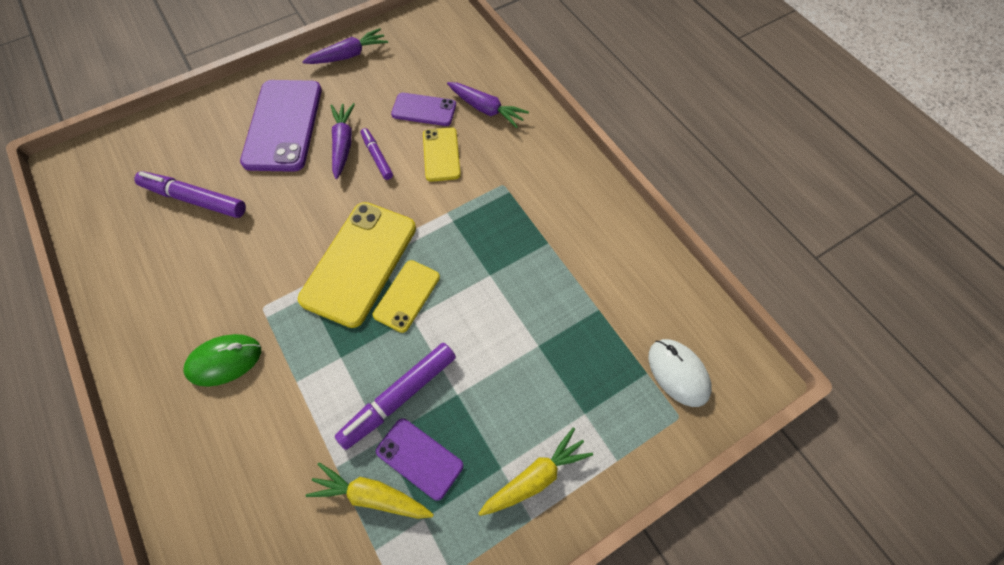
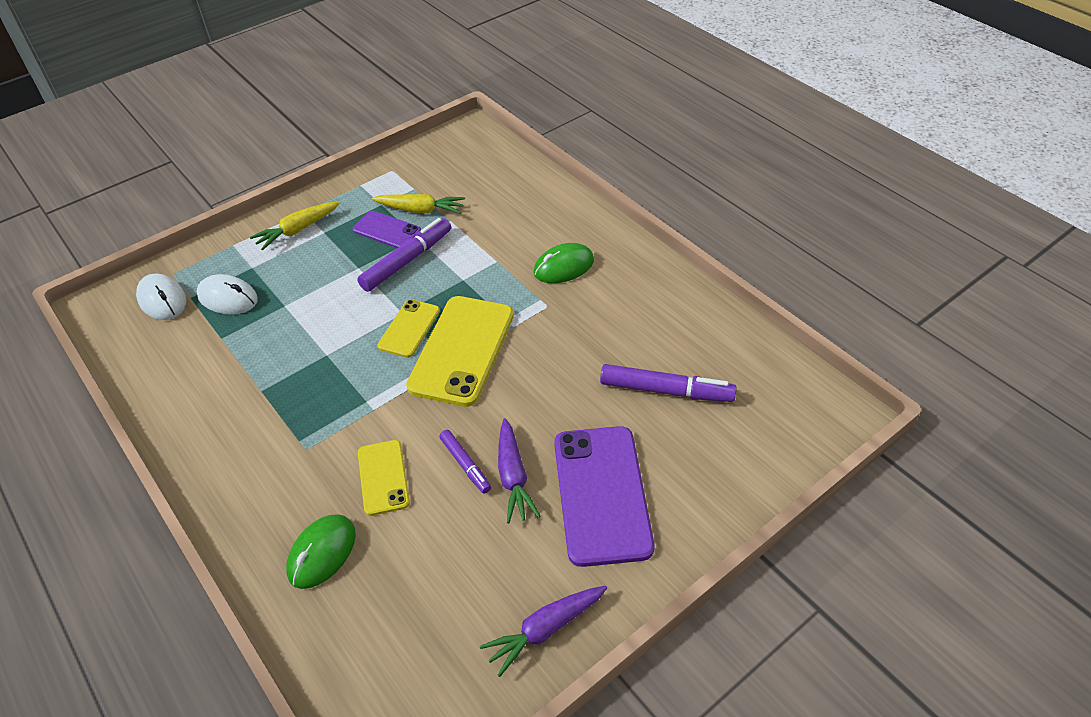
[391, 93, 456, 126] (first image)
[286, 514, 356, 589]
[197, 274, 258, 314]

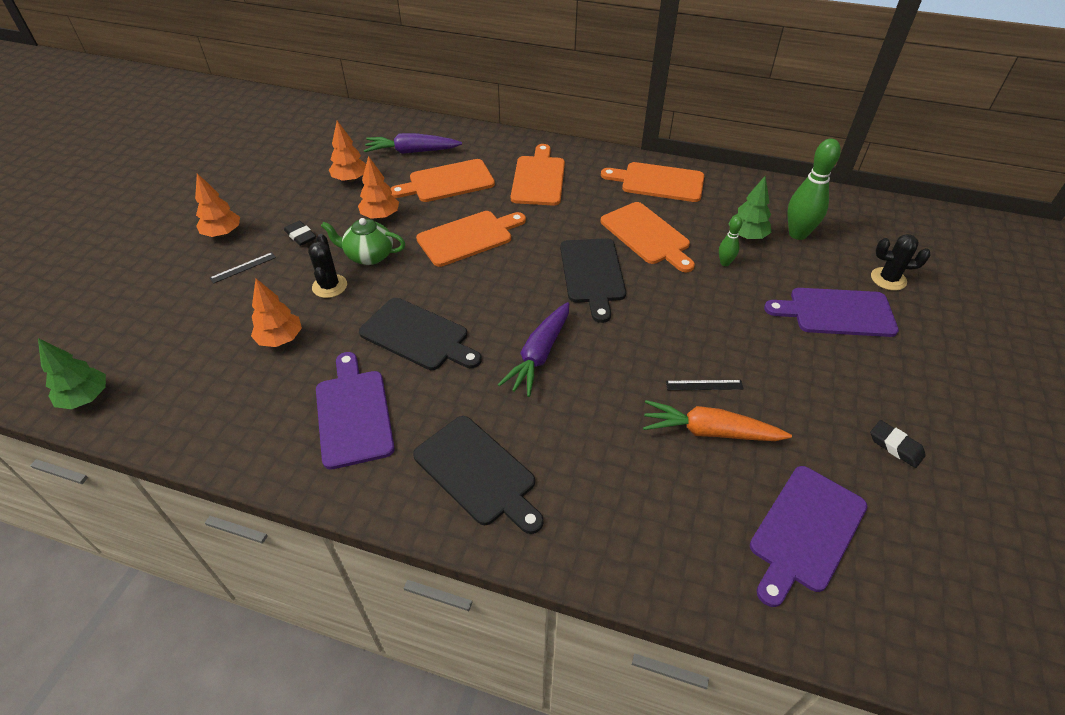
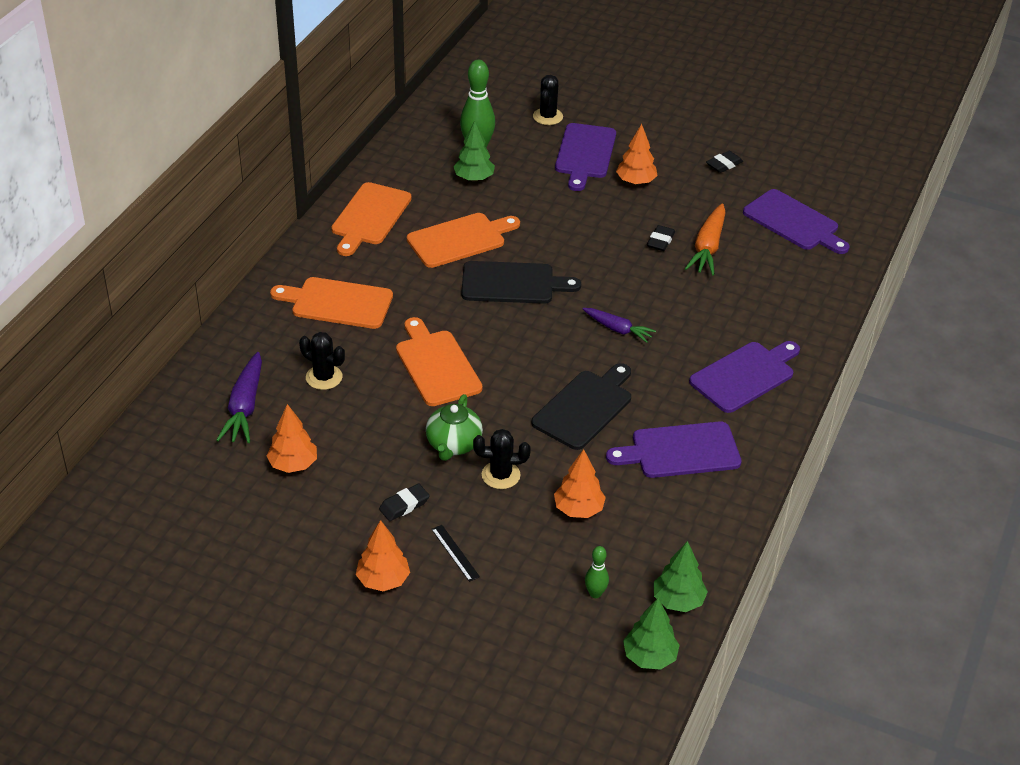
[616, 124, 658, 185]
[299, 332, 345, 390]
[689, 341, 800, 413]
[583, 308, 656, 343]
[647, 225, 675, 251]
[585, 546, 609, 598]
[654, 541, 708, 612]

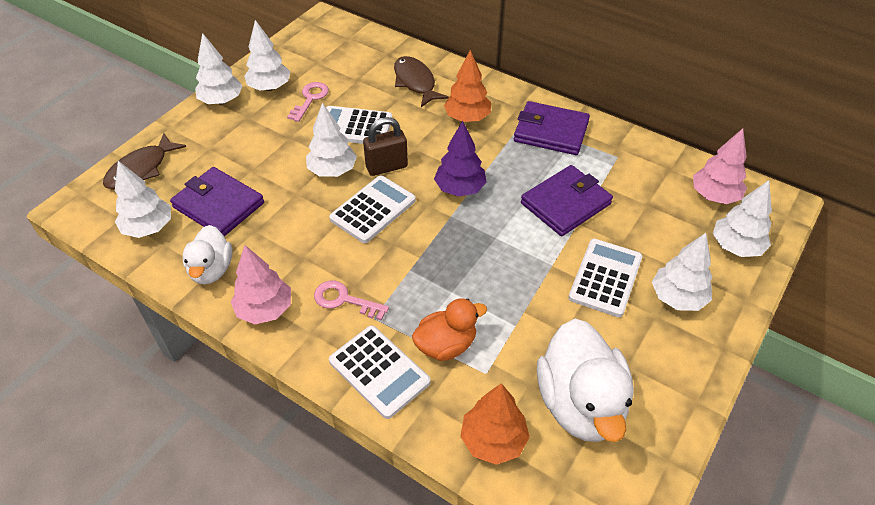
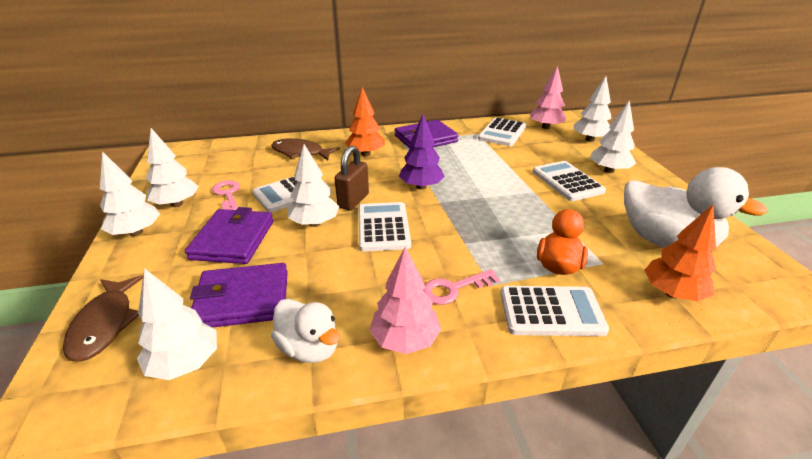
[185, 207, 273, 264]
[478, 117, 526, 146]

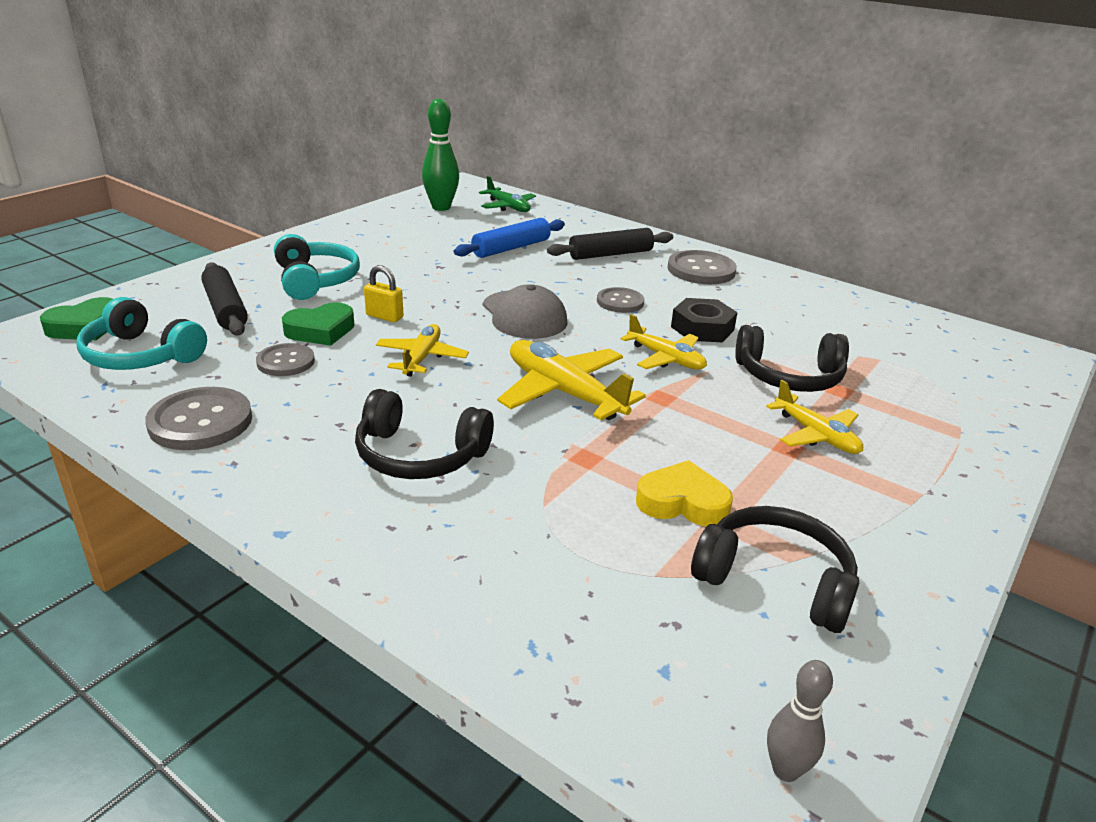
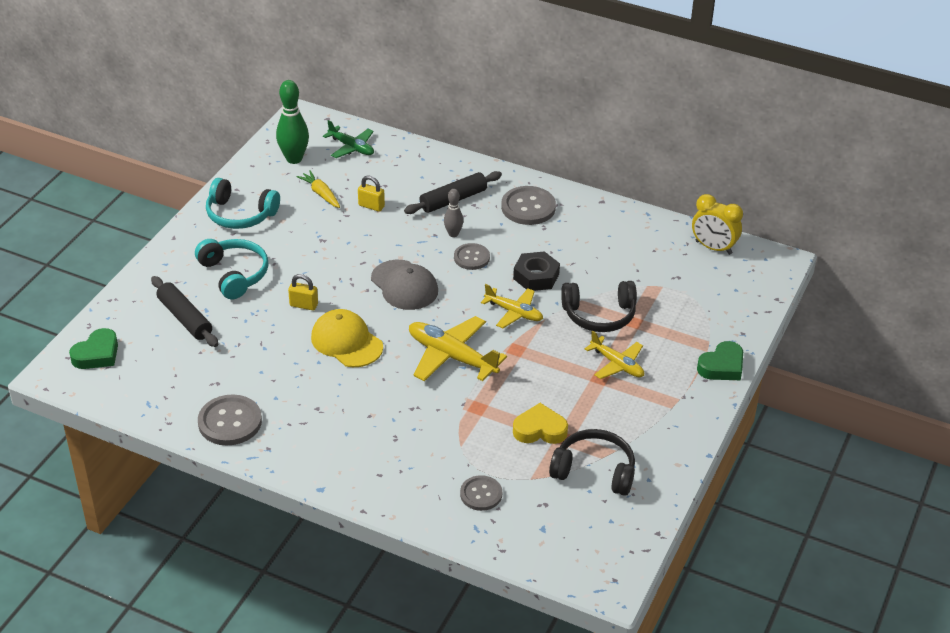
[206, 178, 280, 229]
[460, 475, 502, 511]
[697, 341, 743, 380]
[355, 389, 494, 479] (first image)
[311, 309, 383, 367]
[358, 175, 385, 212]
[444, 189, 463, 237]
[297, 170, 340, 208]
[692, 194, 743, 255]

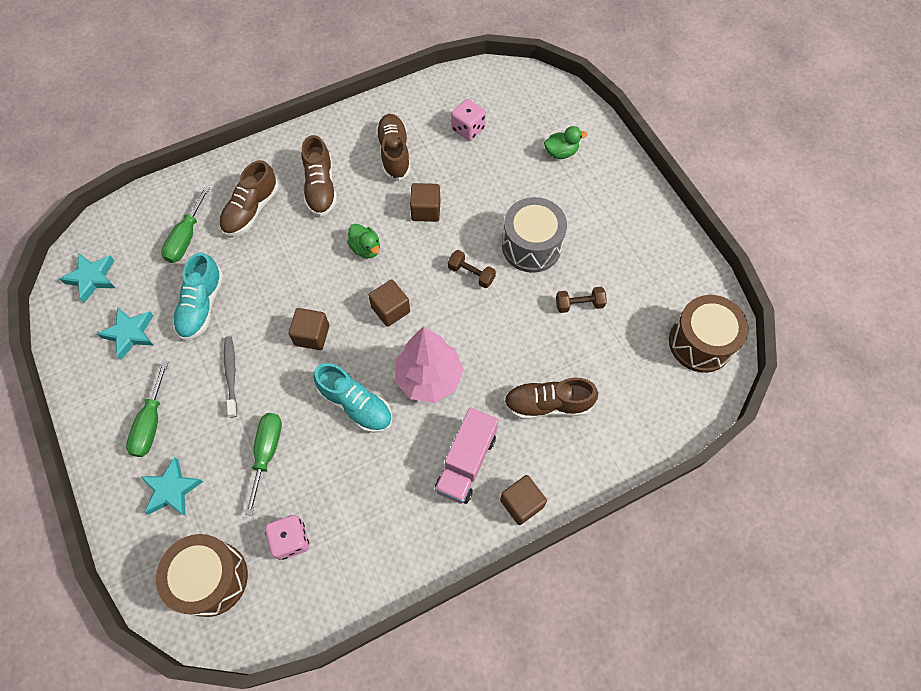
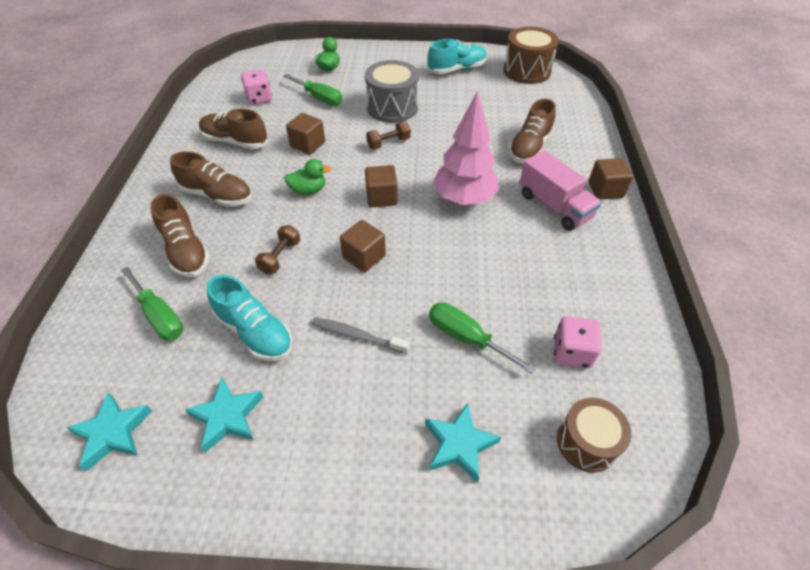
[283, 74, 343, 106]
[557, 398, 631, 473]
[427, 39, 487, 74]
[255, 225, 300, 274]

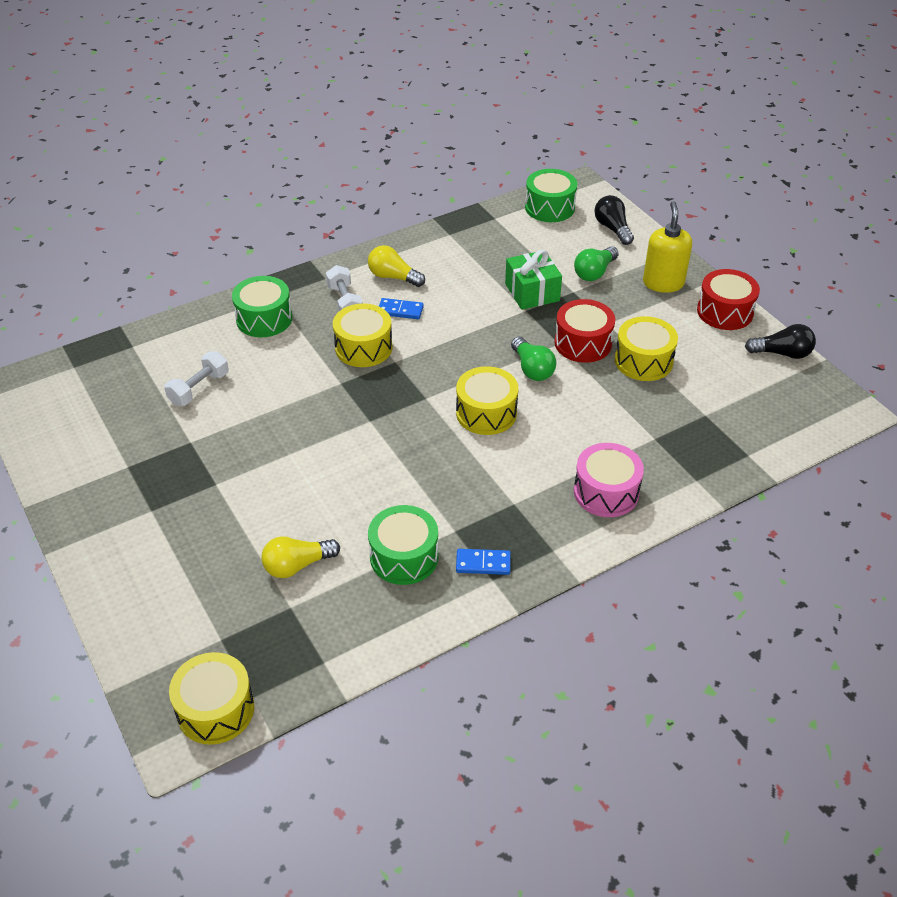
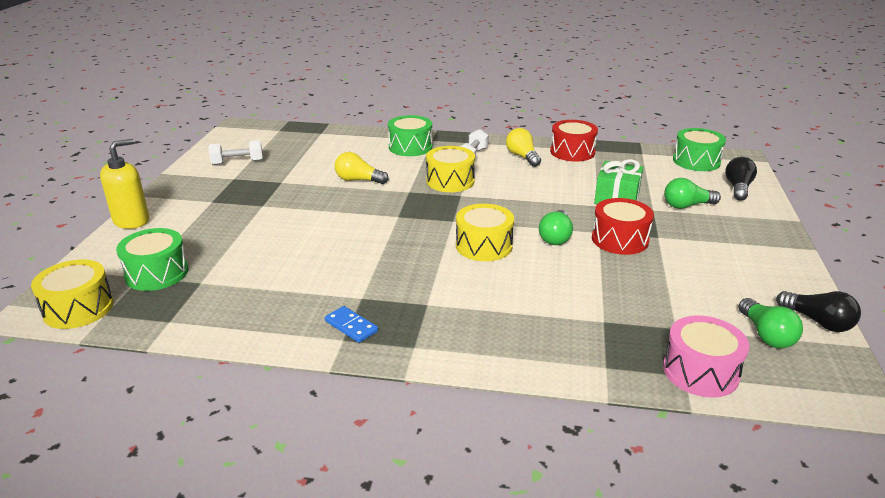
[208, 140, 263, 165]
[335, 152, 388, 184]
[116, 228, 188, 291]
[379, 298, 424, 319] (first image)
[663, 315, 749, 398]
[615, 316, 678, 381] (first image)
[100, 139, 149, 229]
[550, 120, 598, 162]
[739, 298, 803, 348]

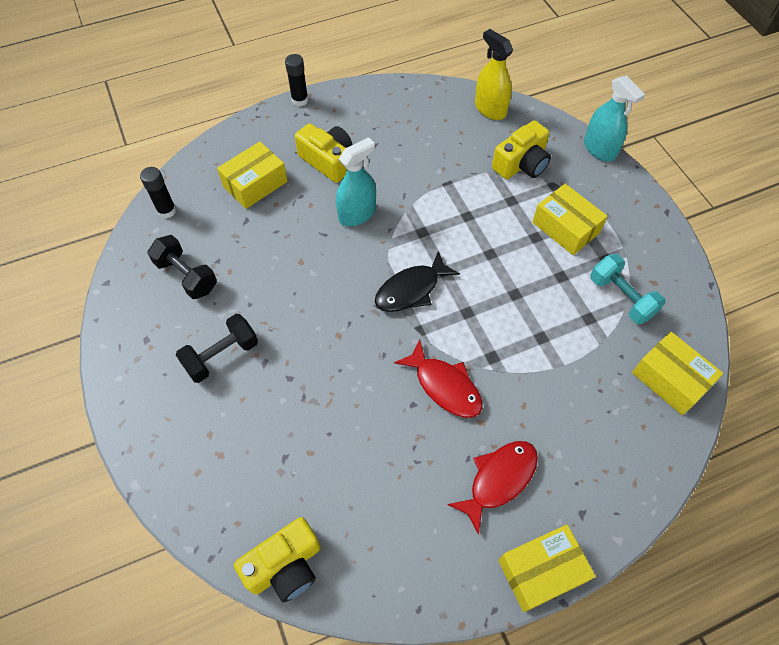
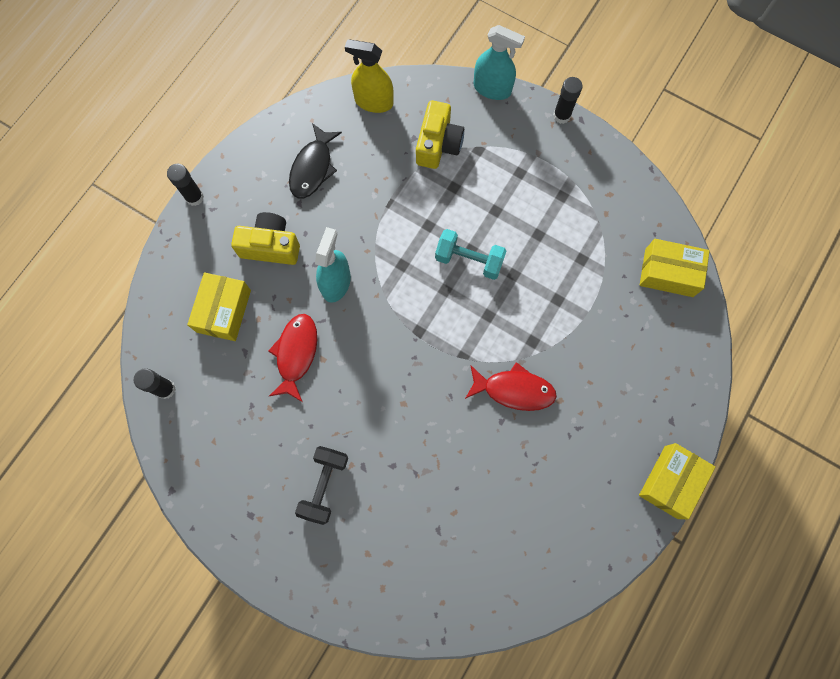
[147, 235, 217, 299] (first image)
[234, 517, 321, 602] (first image)
[289, 123, 342, 199]
[268, 314, 317, 402]
[532, 184, 608, 255] (first image)
[435, 229, 506, 280]
[553, 77, 583, 124]

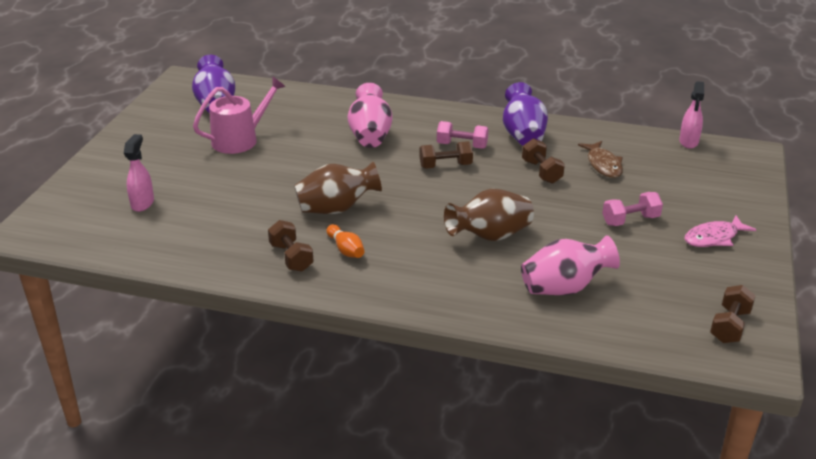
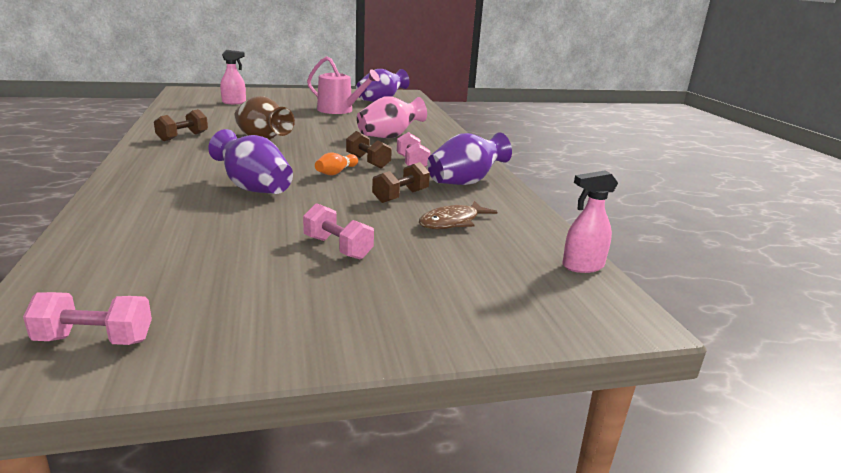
[315, 153, 358, 175]
[208, 129, 293, 194]
[521, 235, 620, 295] (first image)
[684, 215, 756, 247] (first image)
[23, 292, 152, 345]

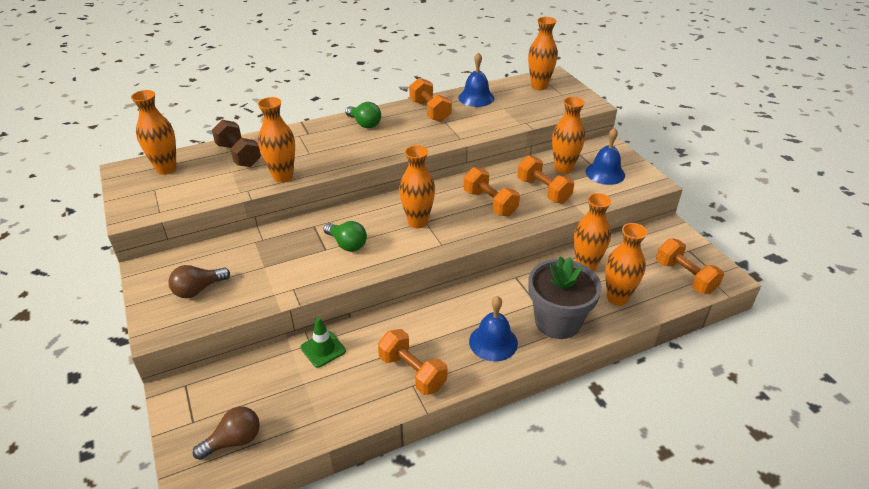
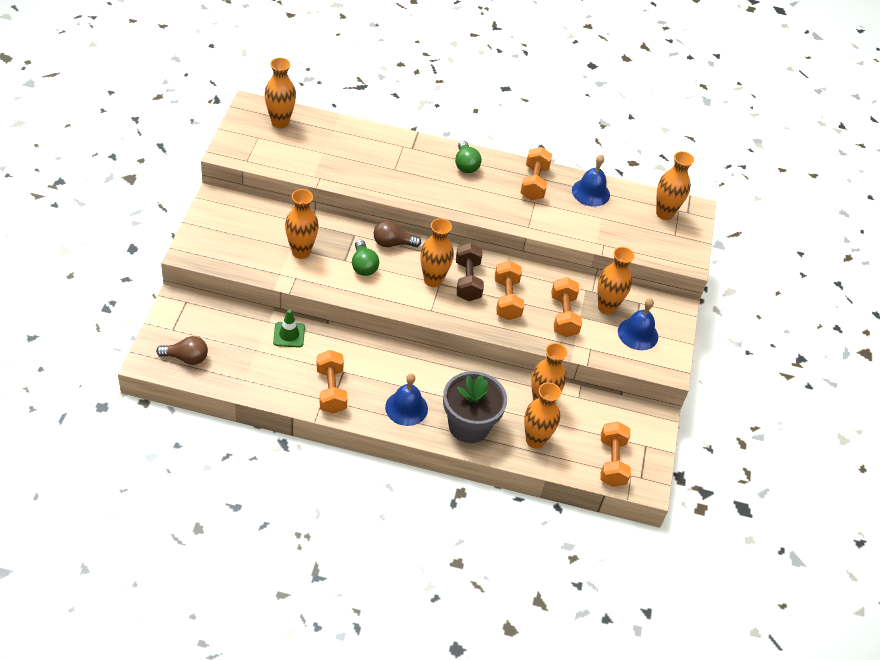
[373, 220, 421, 247]
[456, 243, 484, 301]
[285, 189, 319, 259]

